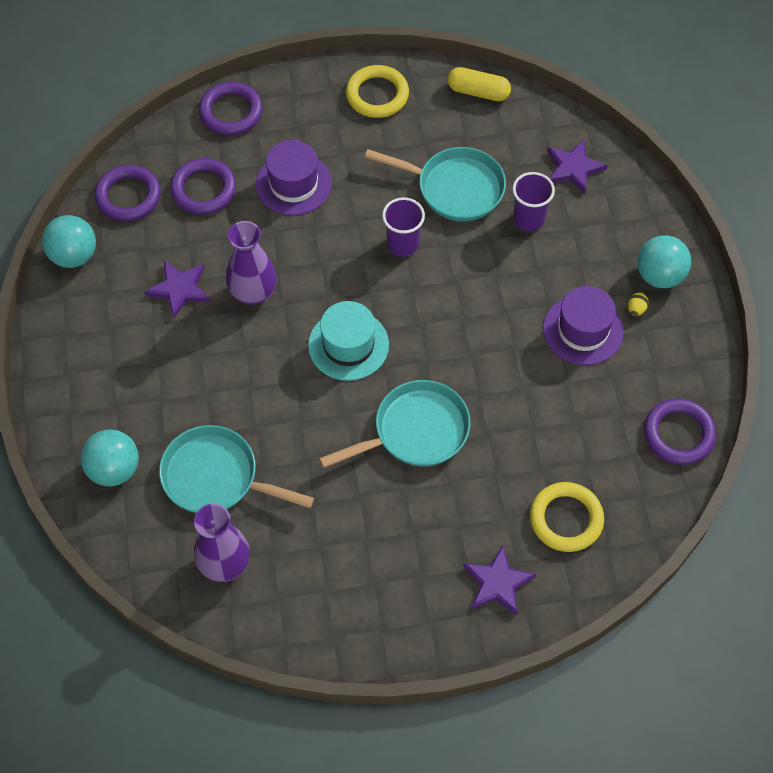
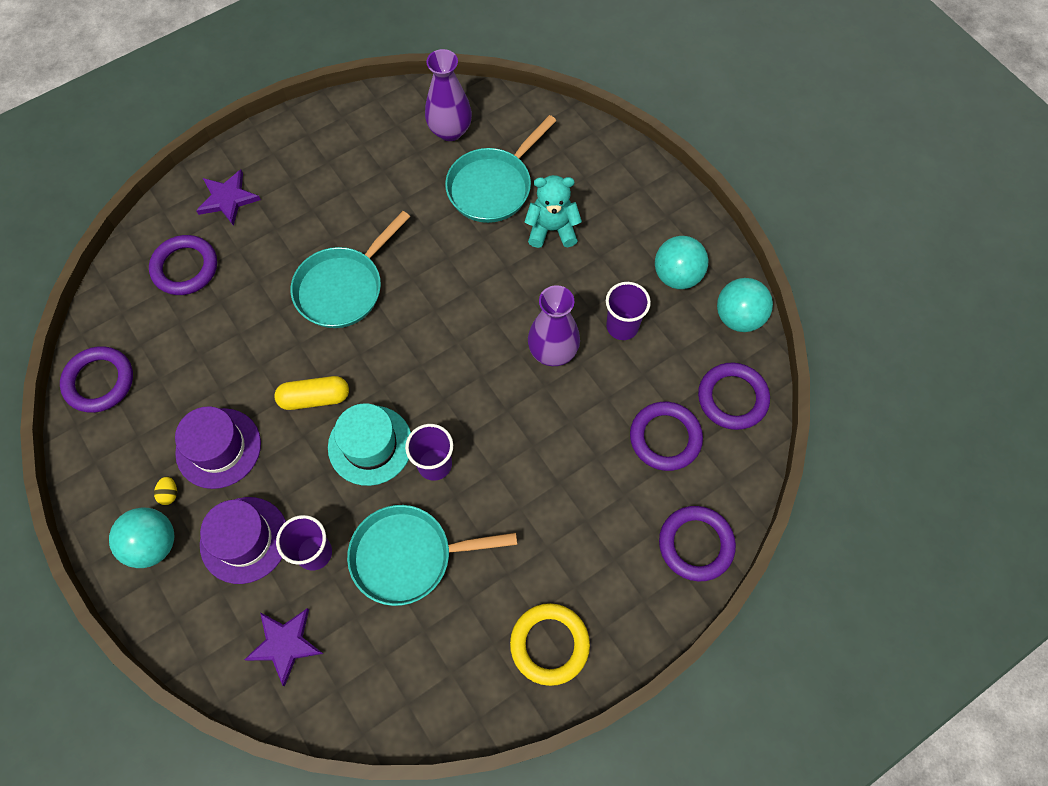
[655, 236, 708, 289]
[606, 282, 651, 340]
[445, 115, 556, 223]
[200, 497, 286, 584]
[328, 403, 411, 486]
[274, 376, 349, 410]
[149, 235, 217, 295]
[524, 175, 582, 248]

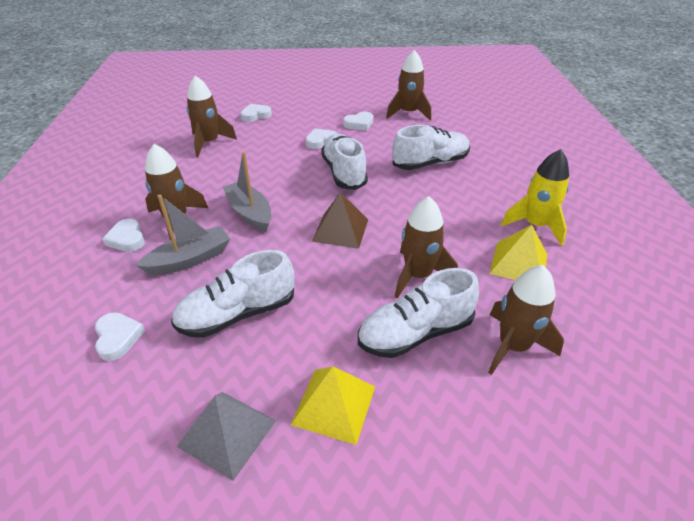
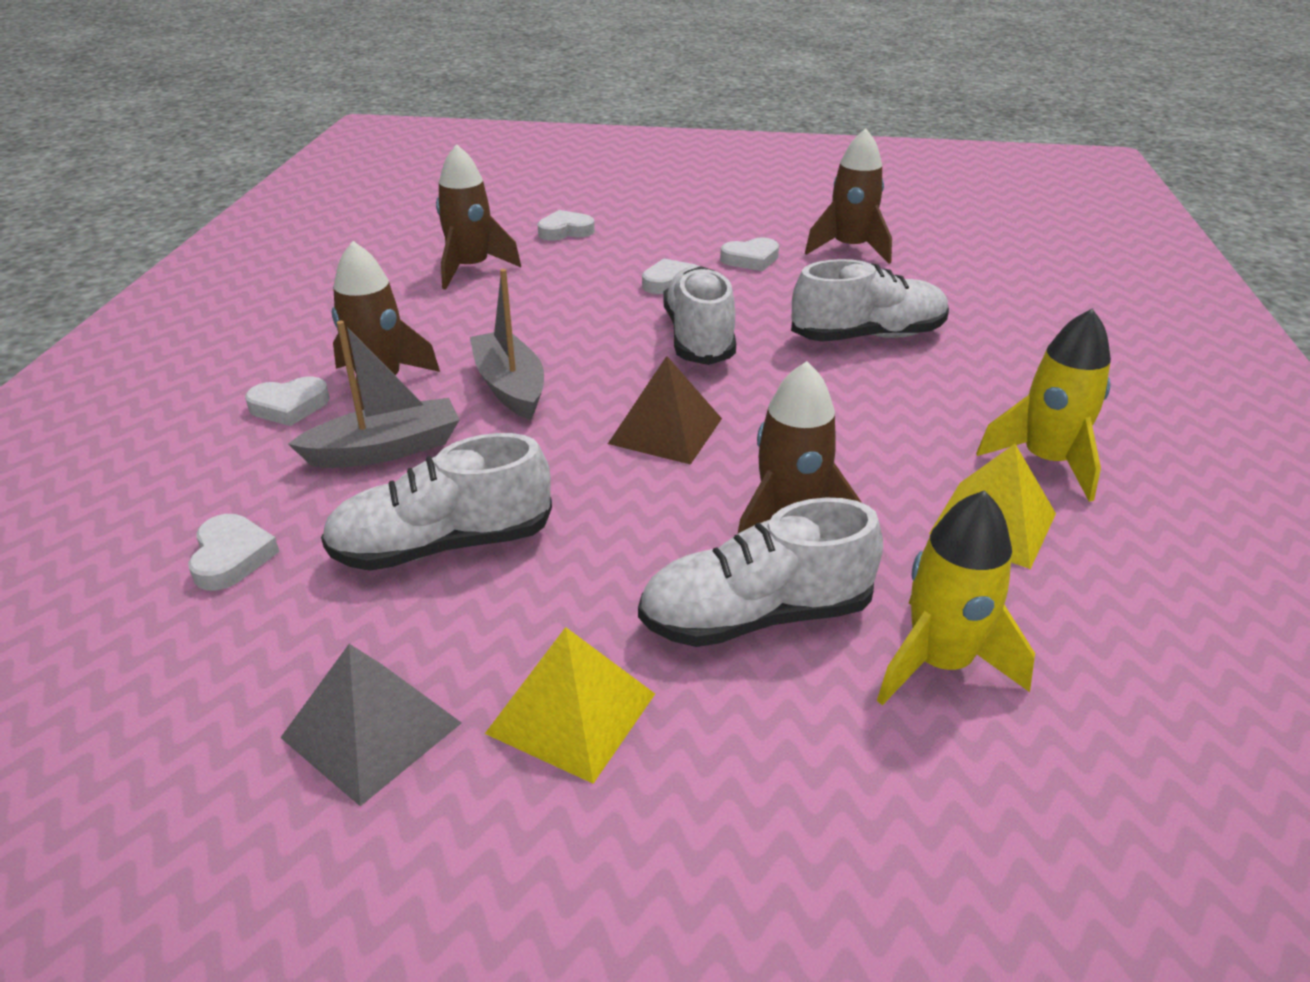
[245, 376, 330, 426]
[877, 490, 1035, 705]

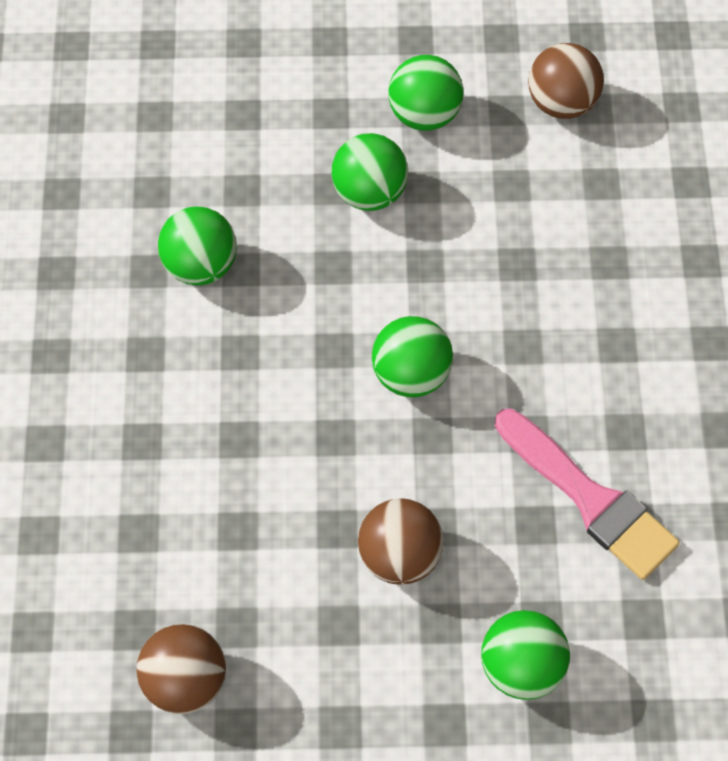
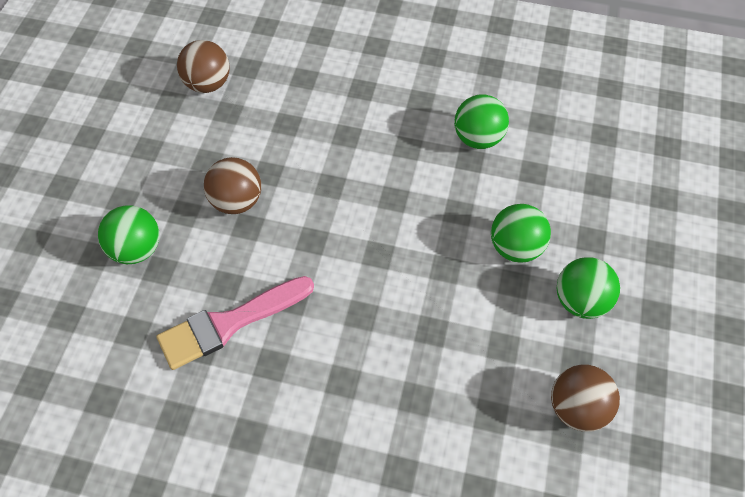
[372, 316, 453, 397] (first image)

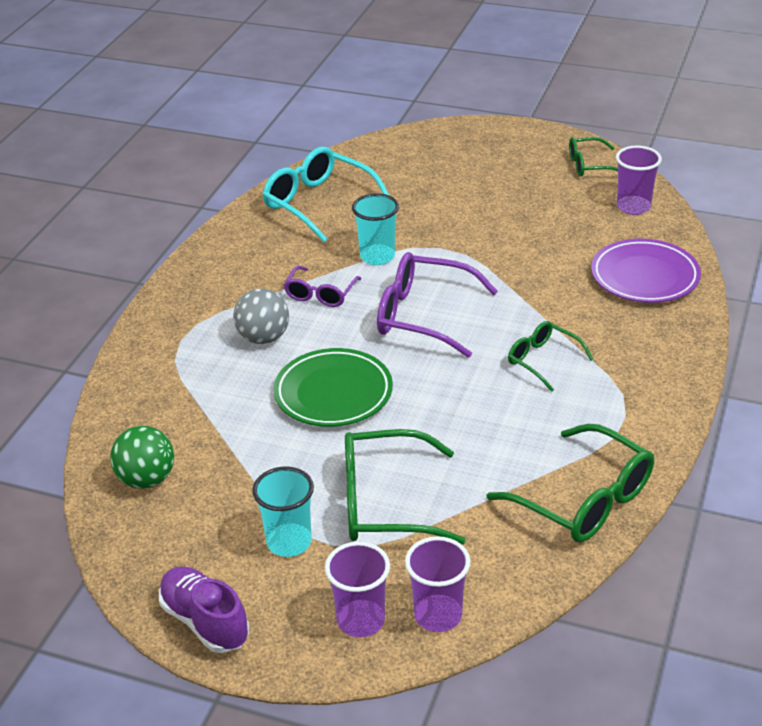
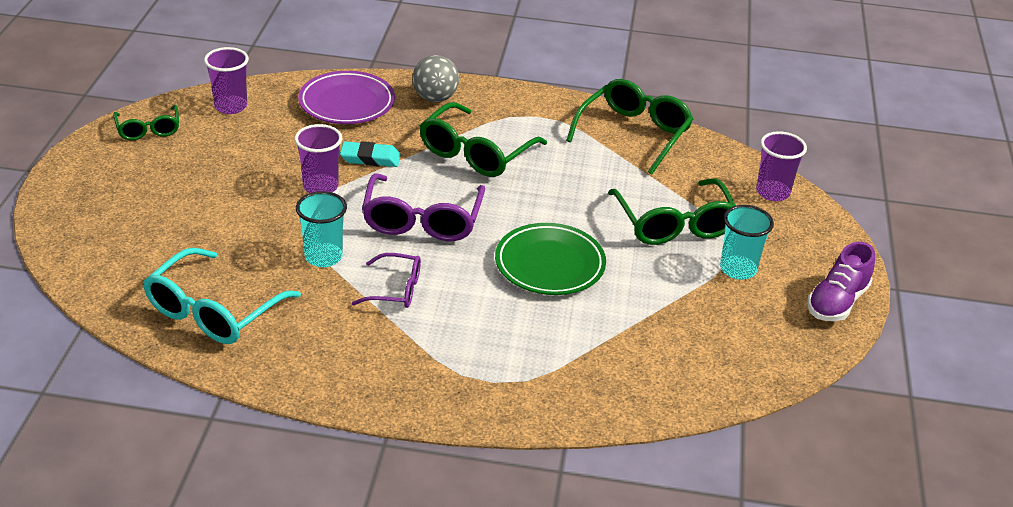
[110, 426, 174, 489] (first image)
[412, 55, 459, 102]
[295, 124, 342, 193]
[420, 102, 547, 177]
[340, 141, 401, 167]

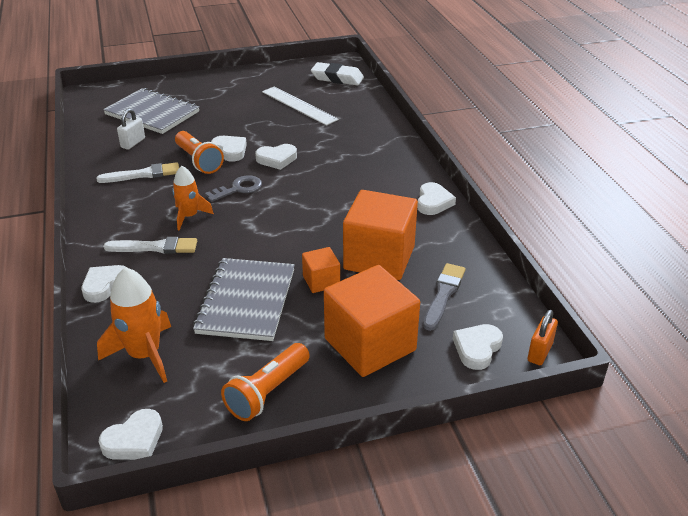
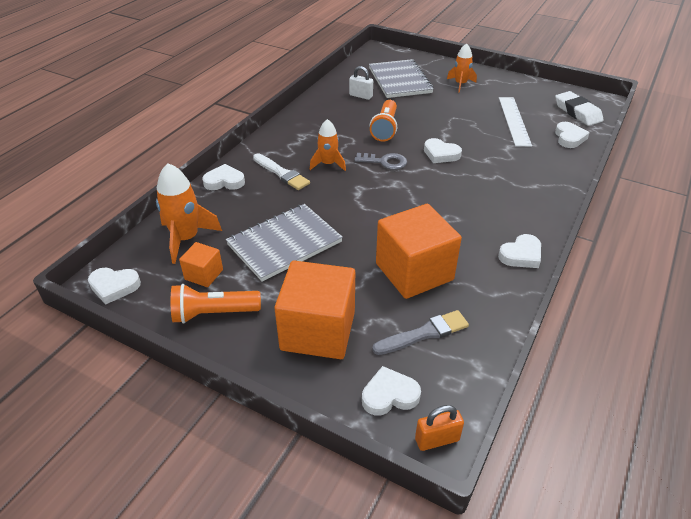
[96, 162, 179, 183] (first image)
[349, 66, 373, 100]
[555, 122, 590, 148]
[179, 242, 223, 287]
[447, 43, 477, 92]

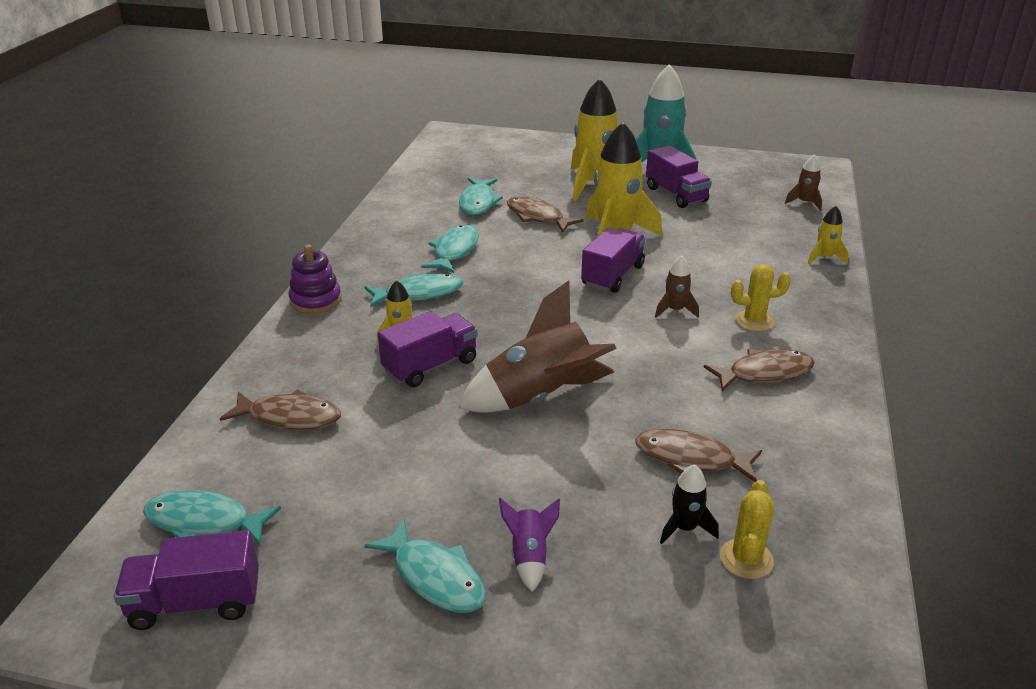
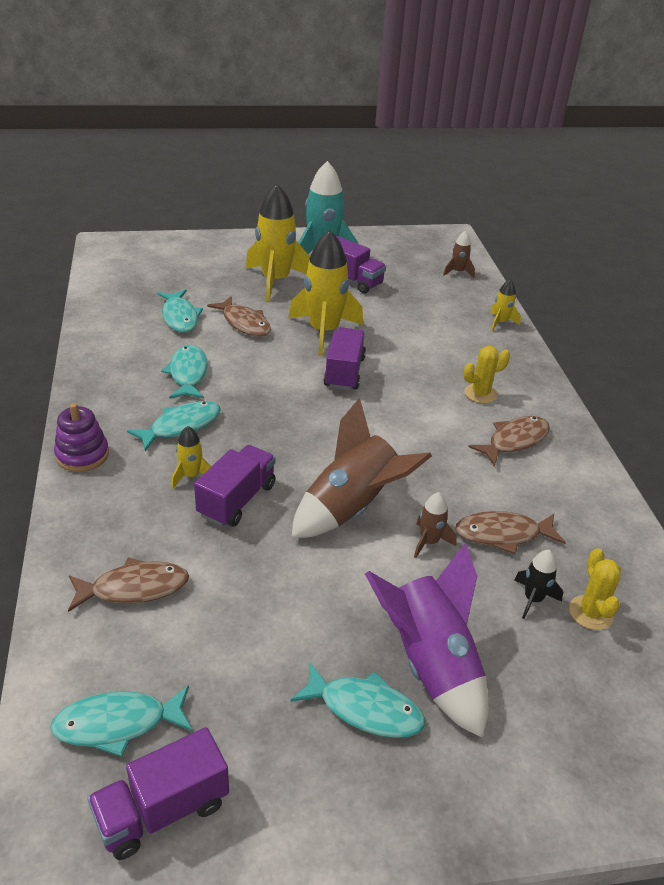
[365, 542, 489, 738]
[207, 296, 271, 337]
[414, 492, 457, 558]

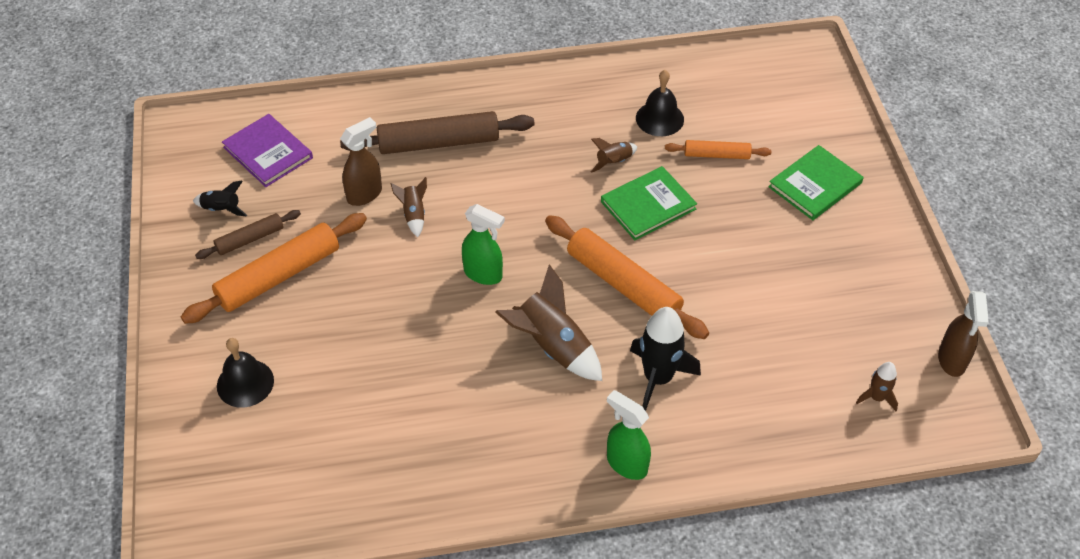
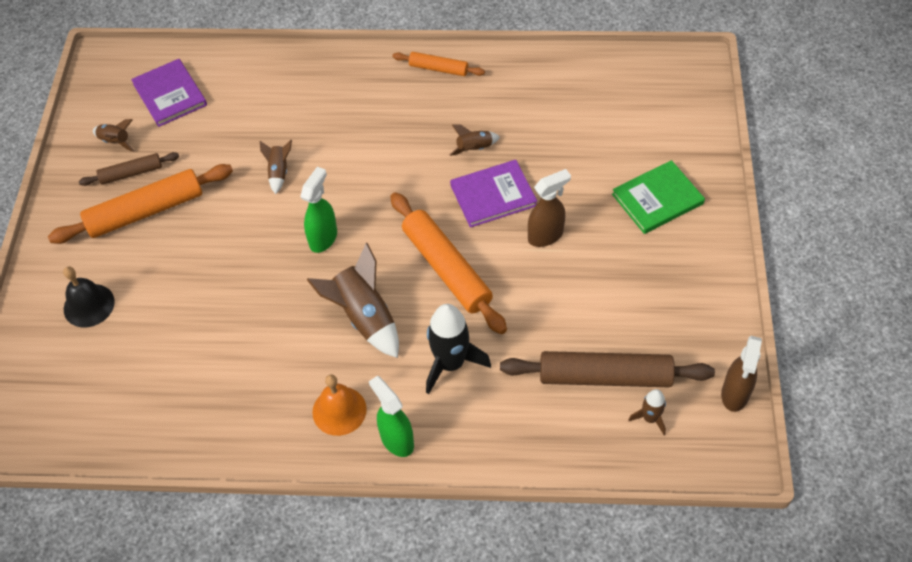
[93, 119, 134, 152]
[500, 351, 715, 387]
[528, 169, 571, 247]
[300, 167, 337, 253]
[450, 160, 537, 228]
[636, 70, 684, 136] (first image)
[392, 52, 485, 76]
[312, 374, 367, 436]

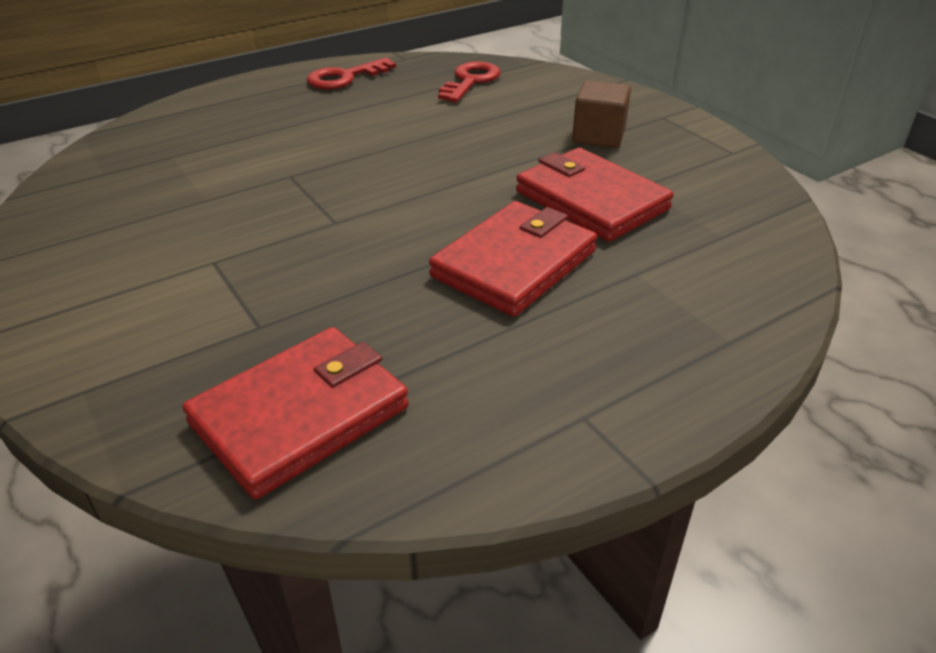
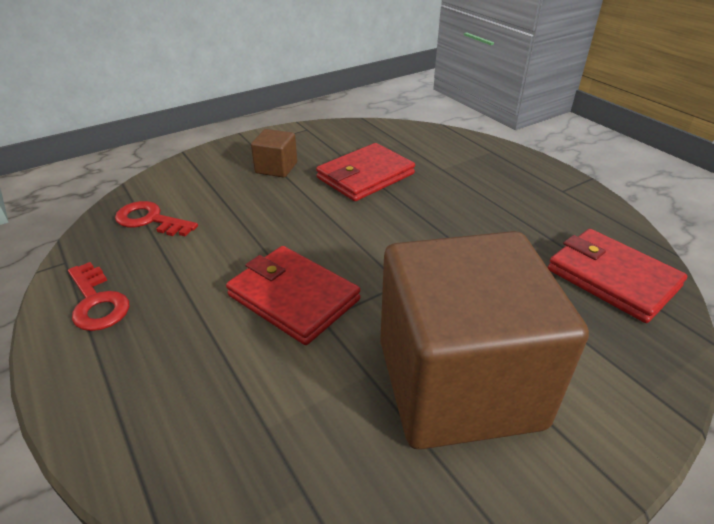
[226, 246, 360, 345]
[380, 231, 589, 450]

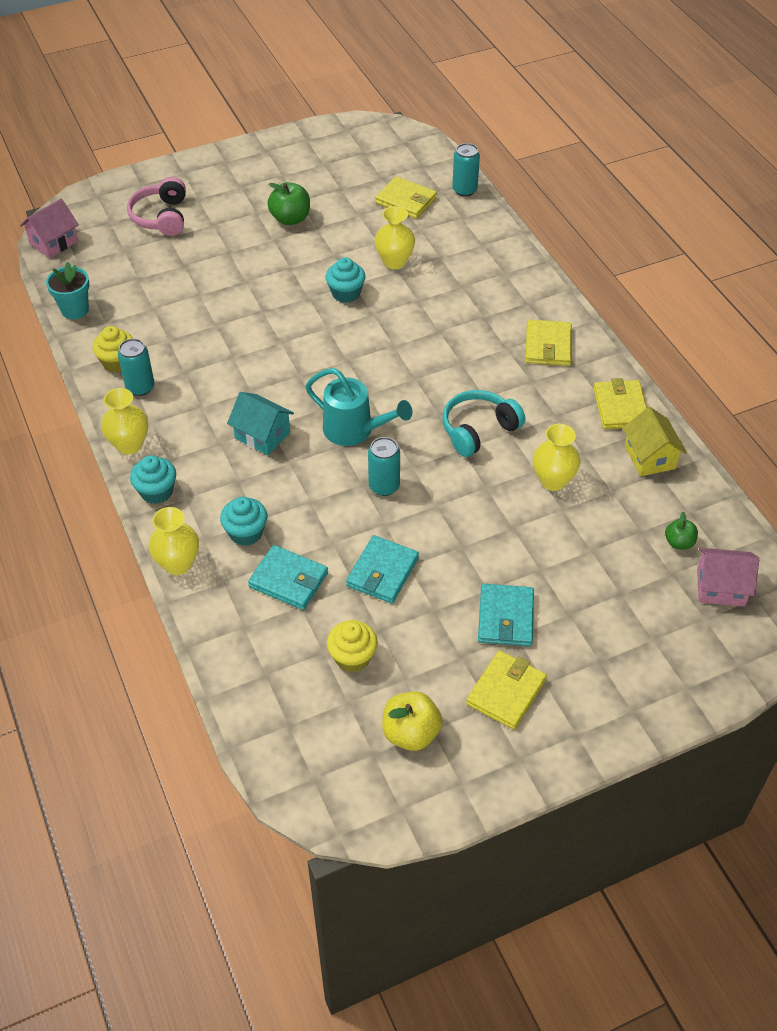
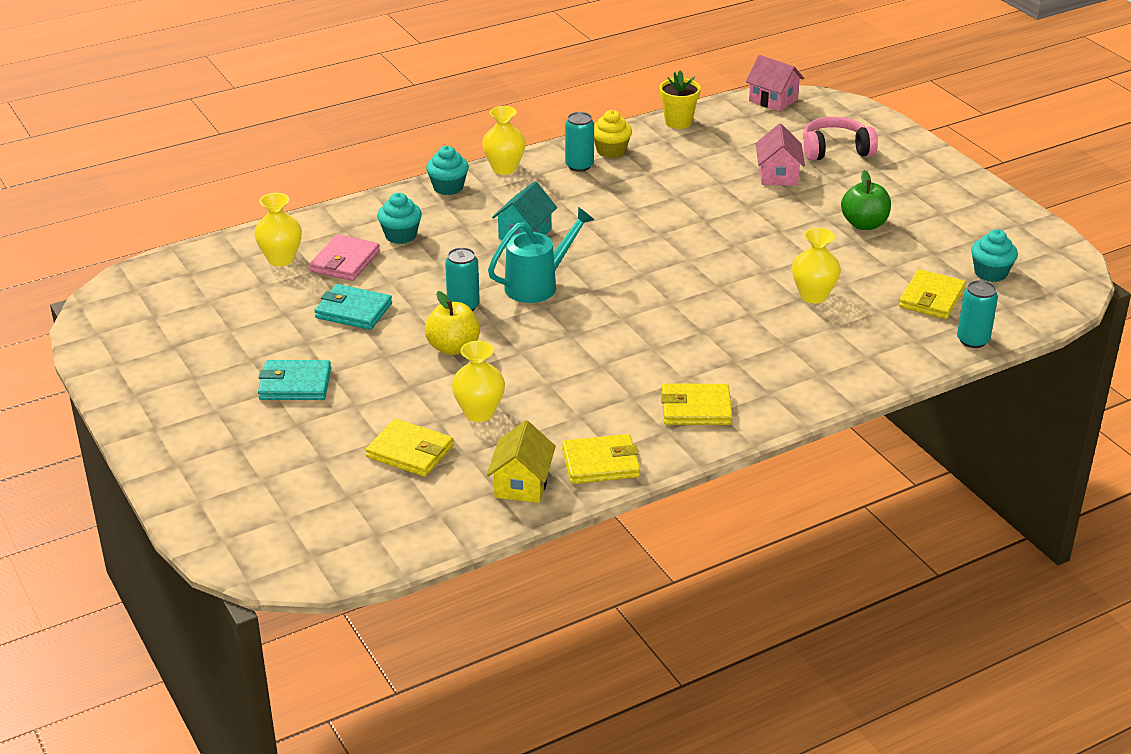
[659, 70, 701, 129]
[254, 193, 302, 267]
[309, 234, 380, 281]
[488, 207, 594, 303]
[971, 229, 1018, 282]
[327, 620, 378, 672] (first image)
[425, 291, 480, 355]
[443, 390, 525, 457] (first image)
[366, 419, 453, 477]
[487, 420, 556, 503]
[665, 512, 698, 550] (first image)
[756, 124, 805, 186]

